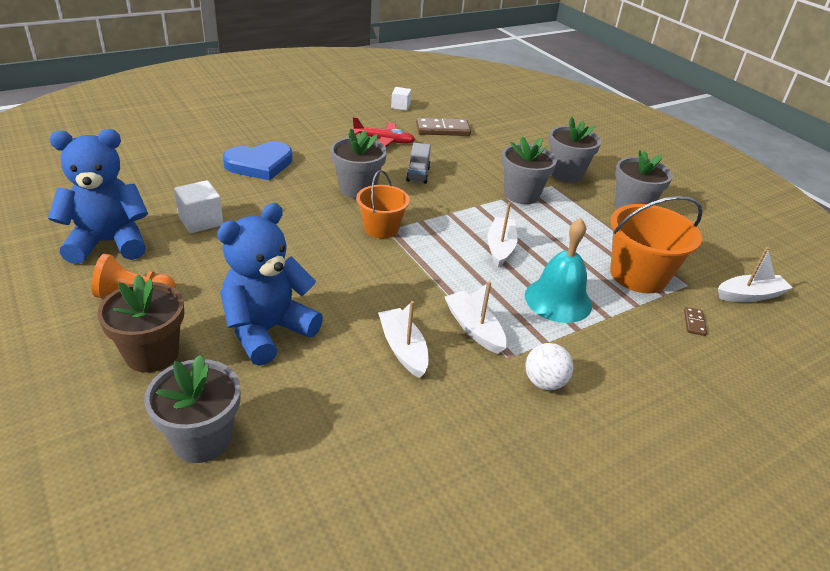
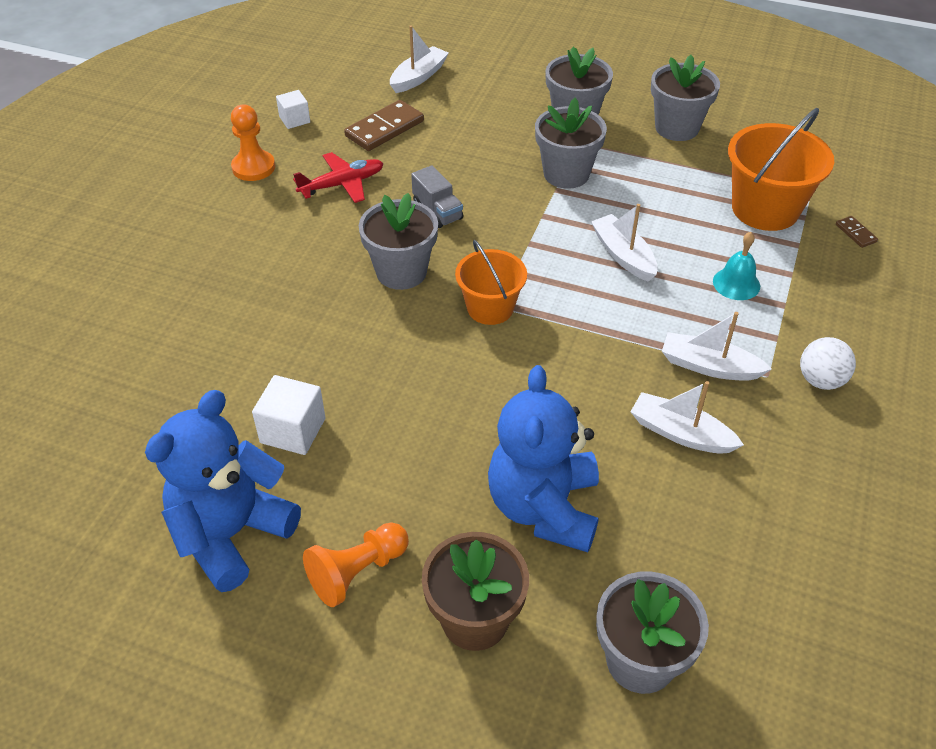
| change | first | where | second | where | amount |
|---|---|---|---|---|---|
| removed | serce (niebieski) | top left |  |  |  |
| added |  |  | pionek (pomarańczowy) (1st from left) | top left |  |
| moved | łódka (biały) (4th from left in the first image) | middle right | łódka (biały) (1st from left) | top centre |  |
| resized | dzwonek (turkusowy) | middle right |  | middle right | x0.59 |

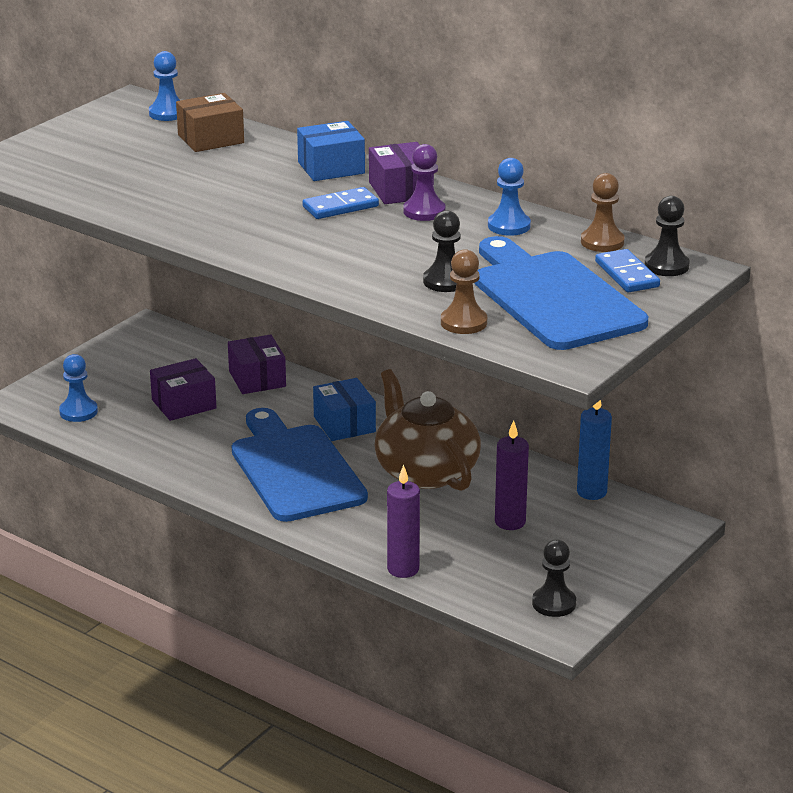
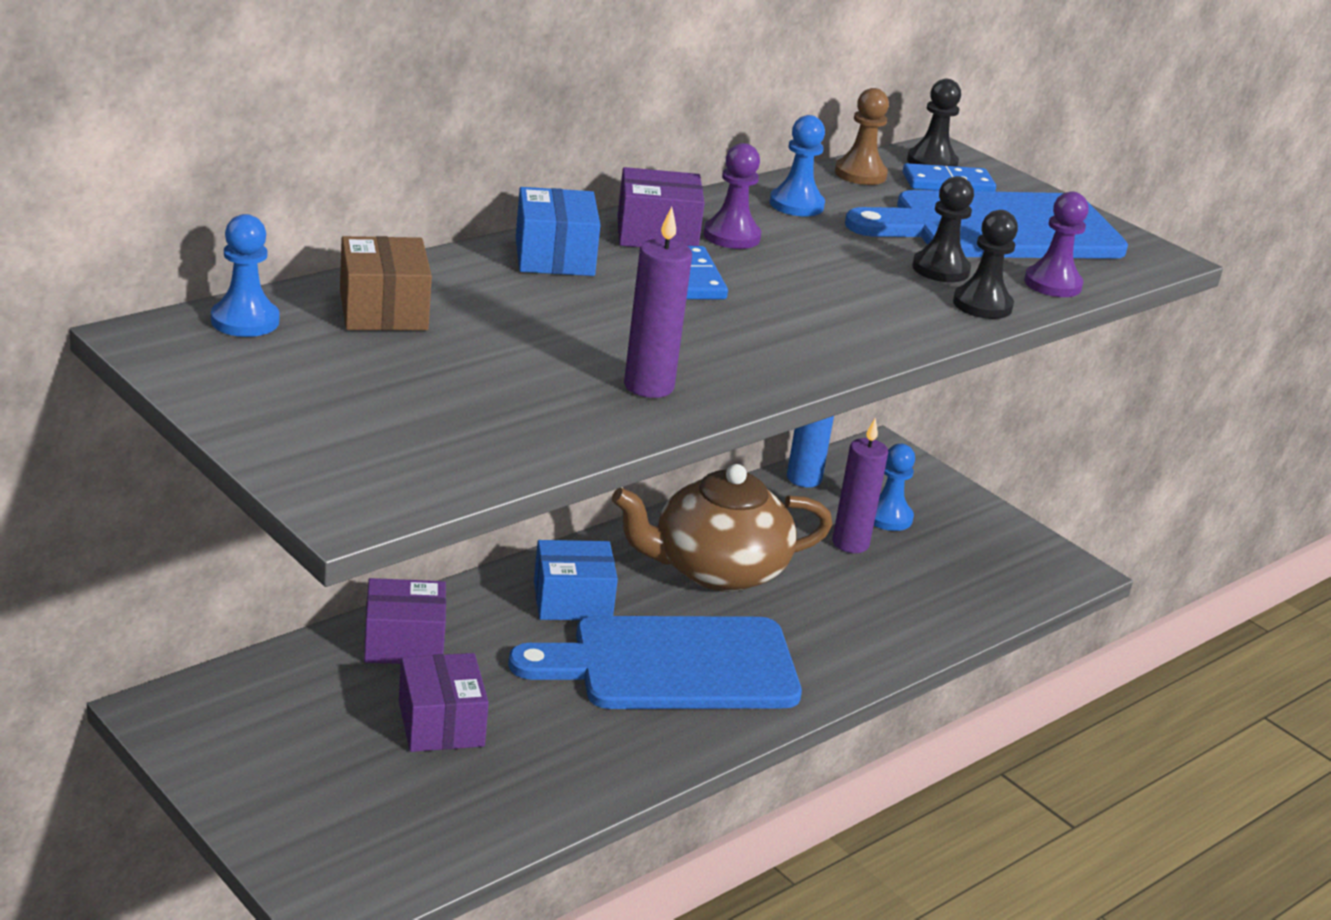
| change | first | where | second | where | amount |
|---|---|---|---|---|---|
| moved | pionek (niebieski) (1st from left in the first image) | middle left | pionek (niebieski) (3rd from left) | middle right |  |
| moved | świeca (fioletowy) (1st from left) | centre |  | top centre |  |
| moved | pionek (czarny) (2nd from left in the first image) | bottom right | pionek (czarny) (3rd from left) | top right |  |
| recoloured | pionek (brązowy) (1st from left) | centre | pionek (fioletowy) (2nd from left) | top right |  |

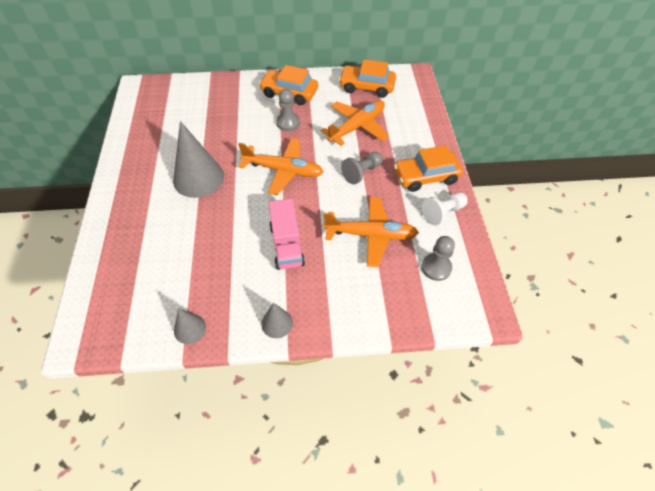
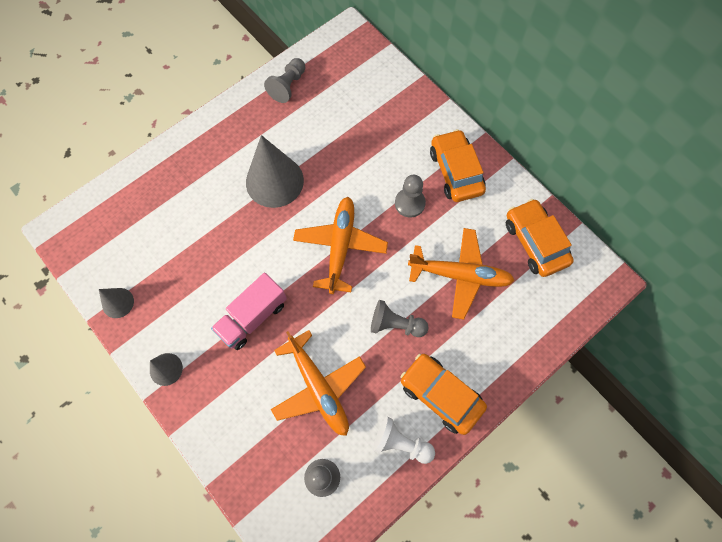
| change | first | where | second | where | amount |
|---|---|---|---|---|---|
| added |  |  | pionek (szary) (1st from left) | top centre |  |
| turned | samolot (pomarańczowy) (1st from left in the first image) | centre | samolot (pomarańczowy) (2nd from left) | centre | 150 degrees counterclockwise |

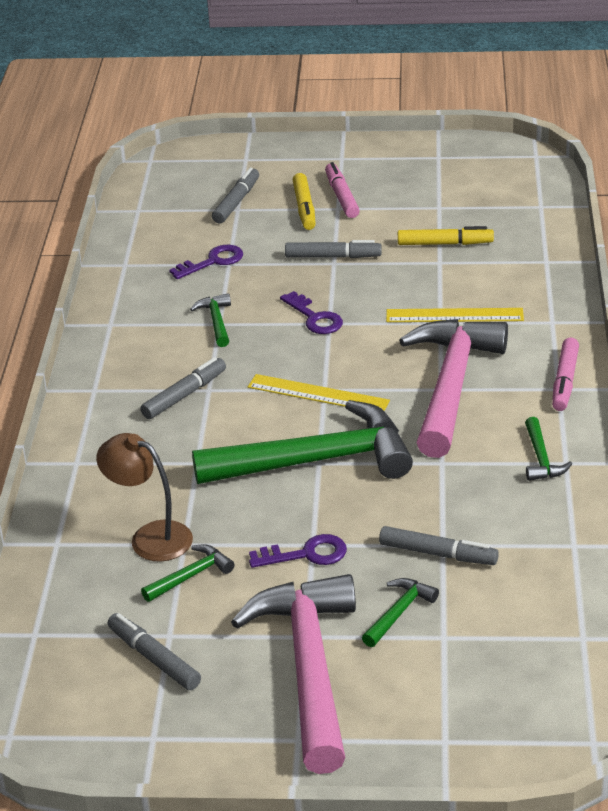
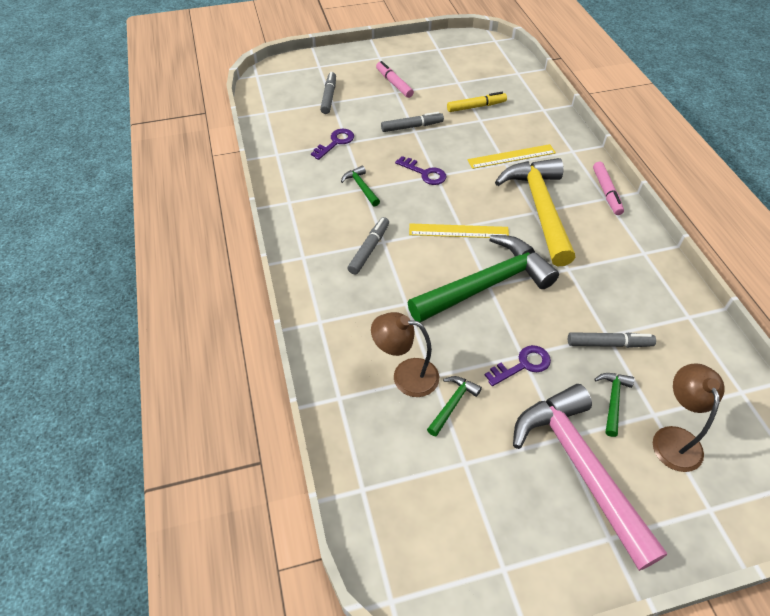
| change | first | where | second | where | amount |
|---|---|---|---|---|---|
| removed | flamaster (szary) (1st from left) | bottom left |  |  |  |
| removed | flamaster (żółty) (1st from left) | top centre |  |  |  |
| removed | młotek (zielony) (5th from left) | middle right |  |  |  |
| added |  |  | lampka (brązowy) (2nd from left) | bottom right |  |
| recoloured | młotek (różowy) (2nd from left) | middle right | młotek (żółty) | middle right |  |

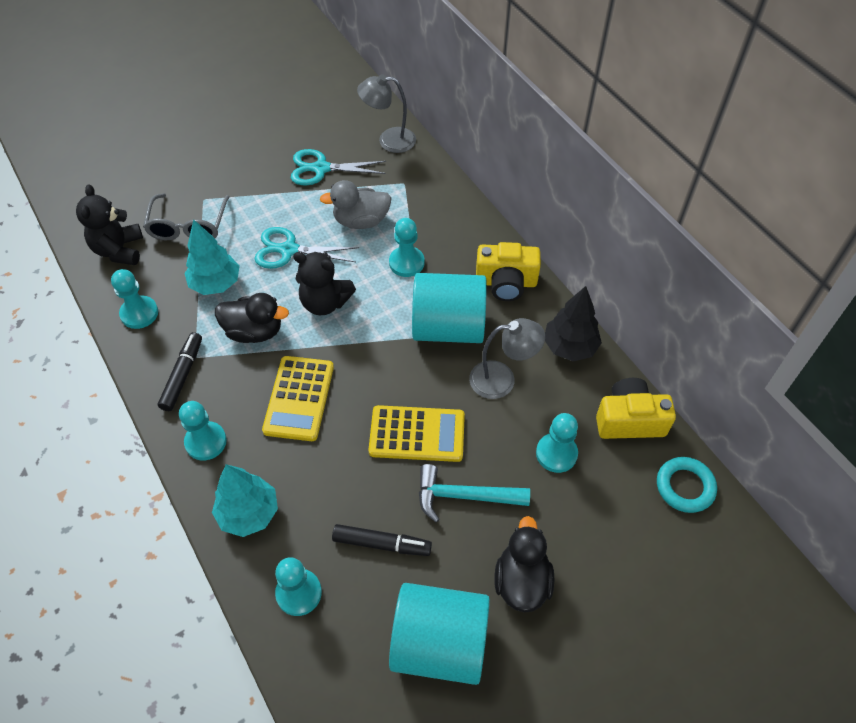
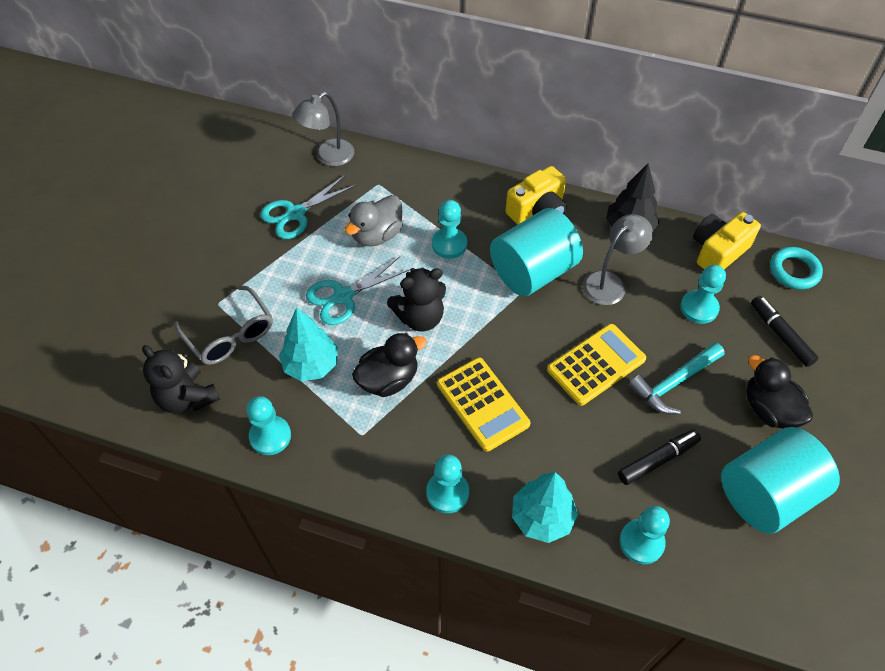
| change | first | where | second | where | amount |
|---|---|---|---|---|---|
| moved | flamaster (czarny) (1st from left in the first image) | middle left | flamaster (czarny) (2nd from left) | middle right |  |

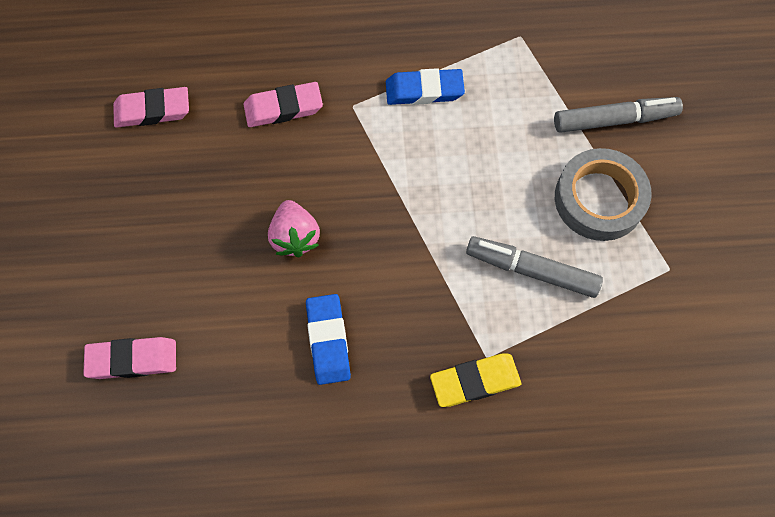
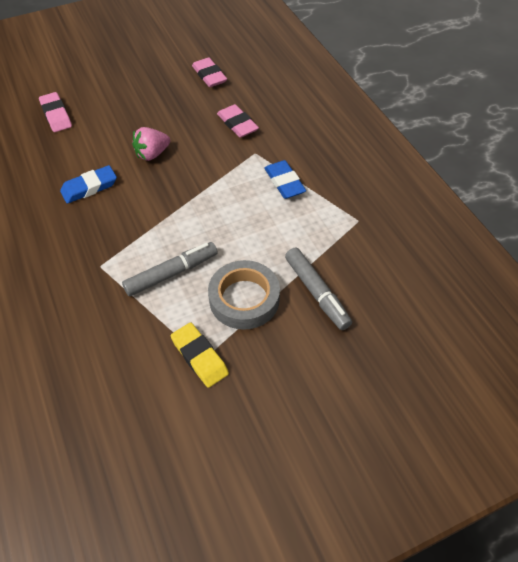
| change | first | where | second | where | amount |
|---|---|---|---|---|---|
| moved | gumka do mazania (żółty) | bottom centre |  | centre |  |
| turned | flamaster (szary) (1st from left) | middle right |  | middle left | 60 degrees clockwise |

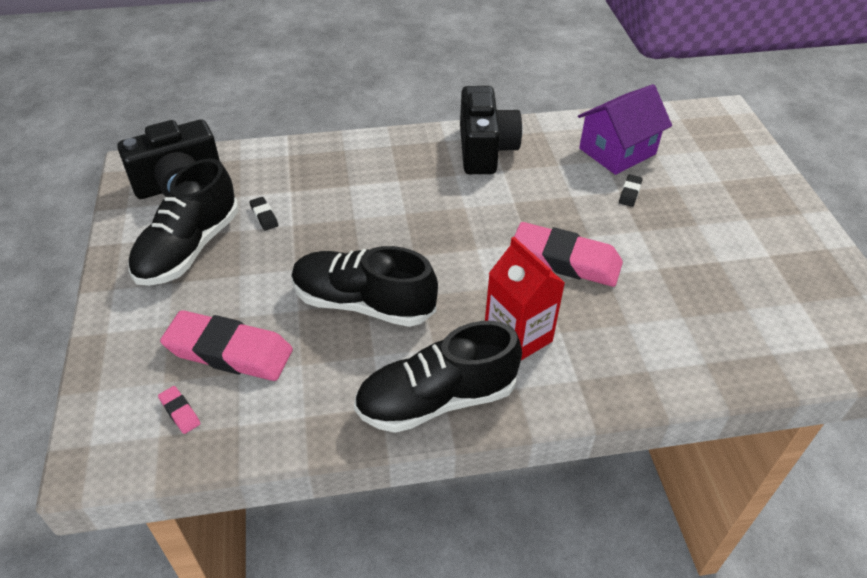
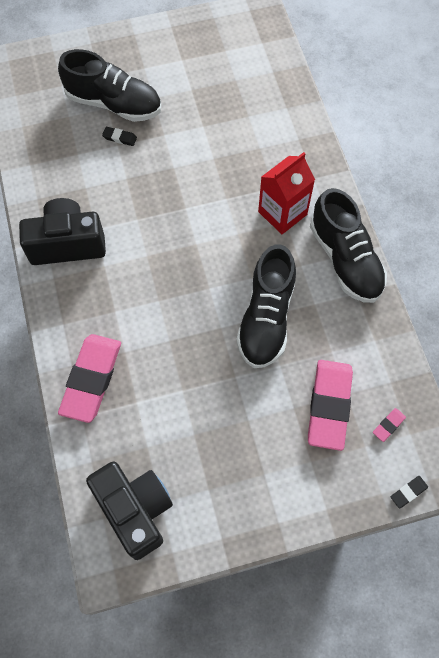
| change | first | where | second | where | amount |
|---|---|---|---|---|---|
| removed | domek (fioletowy) | top right |  |  |  |
| moved | but (czarny) (1st from left) | middle left |  | top left |  |
| moved | gumka do mazania (czarny) (1st from left in the first image) | middle left | gumka do mazania (czarny) (2nd from left) | bottom right |  |
| moved | gumka do mazania (różowy) (3rd from left in the first image) | centre | gumka do mazania (różowy) (1st from left) | middle left |  |

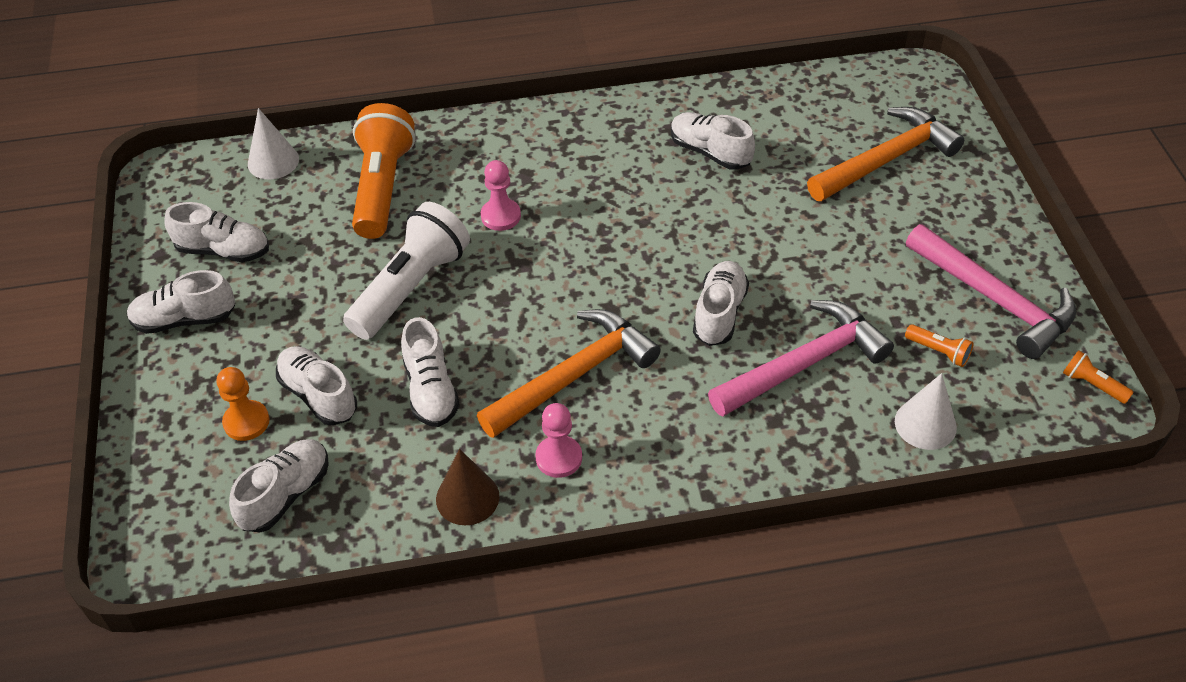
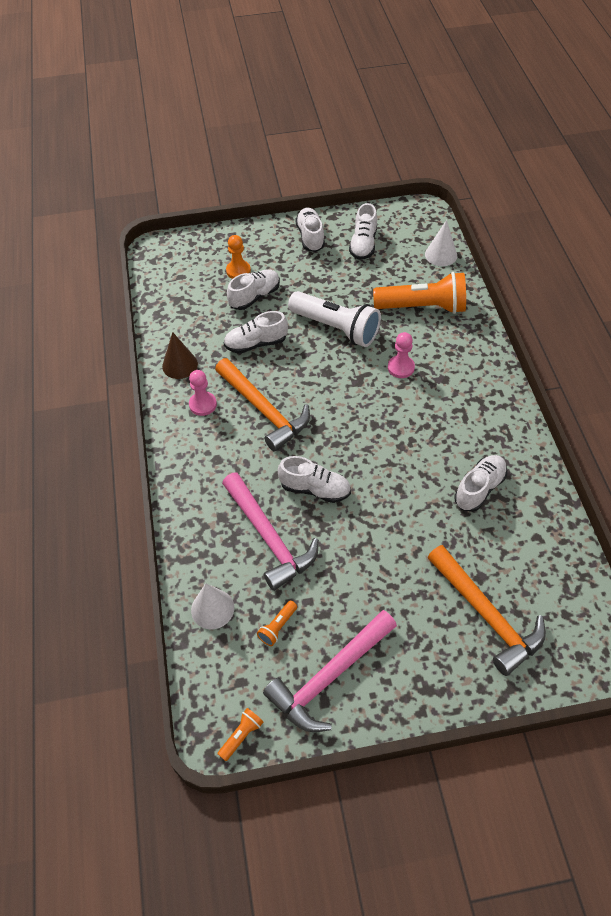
| change | first | where | second | where | amount |
|---|---|---|---|---|---|
| removed | but (biały) (3rd from left) | bottom left |  |  |  |

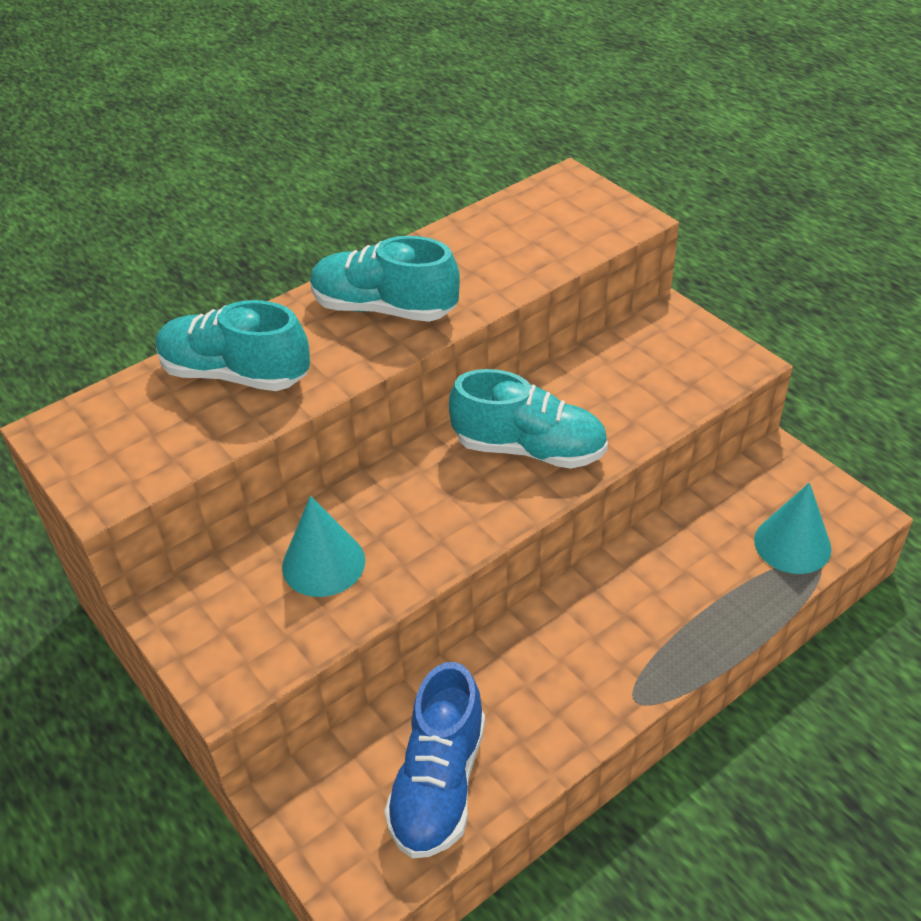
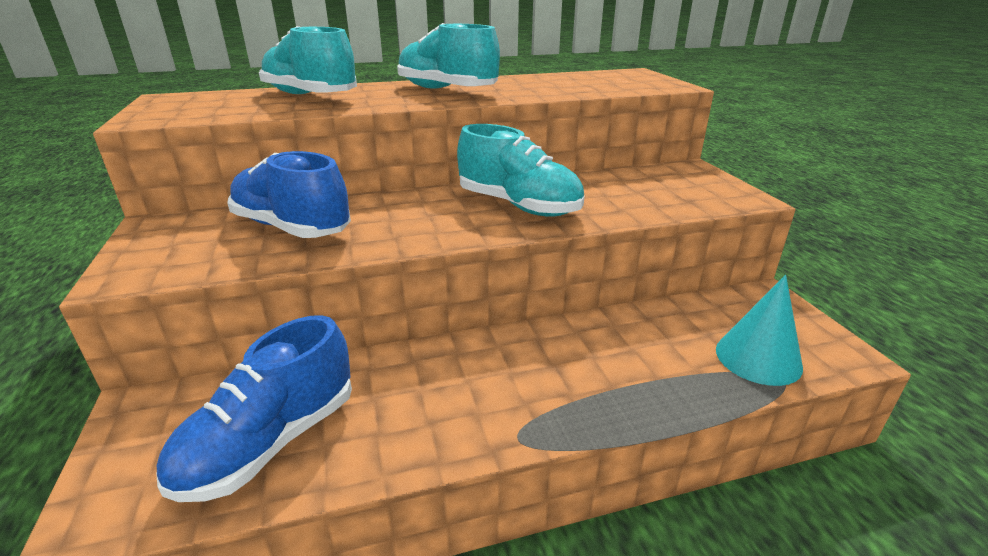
| change | first | where | second | where | amount |
|---|---|---|---|---|---|
| replaced | stożek (turkusowy) (1st from left) | centre | but (niebieski) (2nd from left) | middle left |  |

